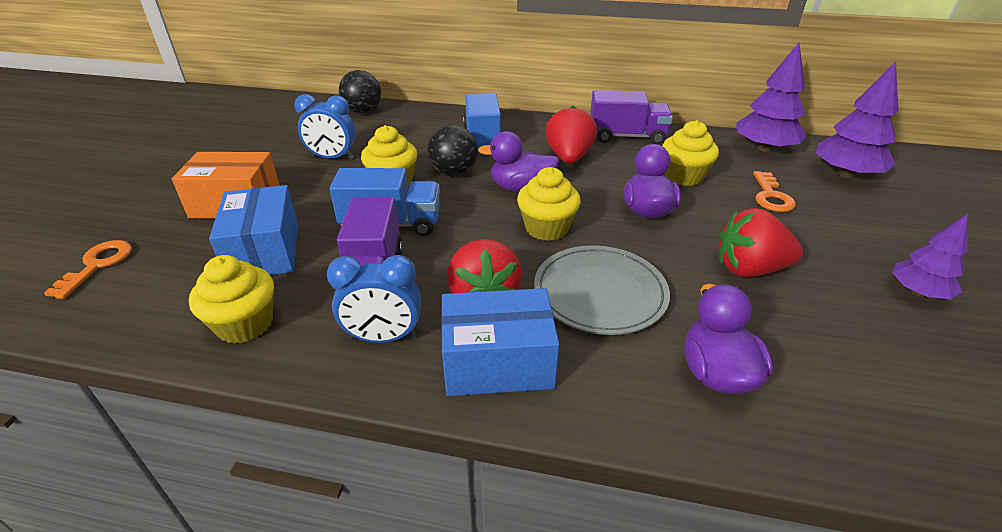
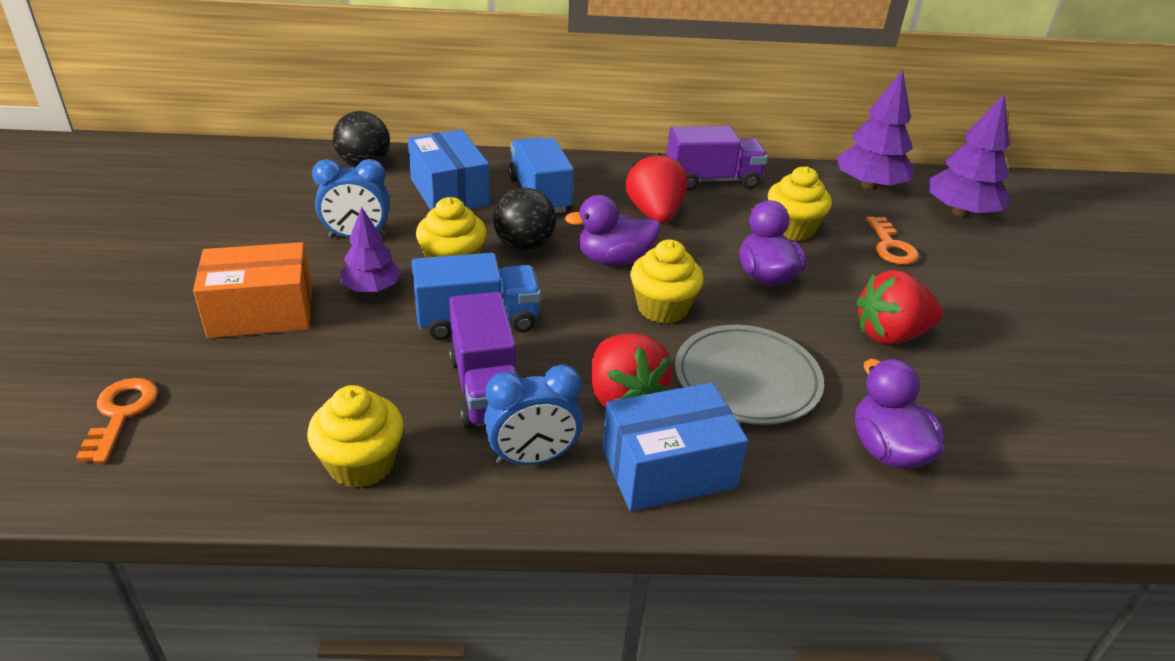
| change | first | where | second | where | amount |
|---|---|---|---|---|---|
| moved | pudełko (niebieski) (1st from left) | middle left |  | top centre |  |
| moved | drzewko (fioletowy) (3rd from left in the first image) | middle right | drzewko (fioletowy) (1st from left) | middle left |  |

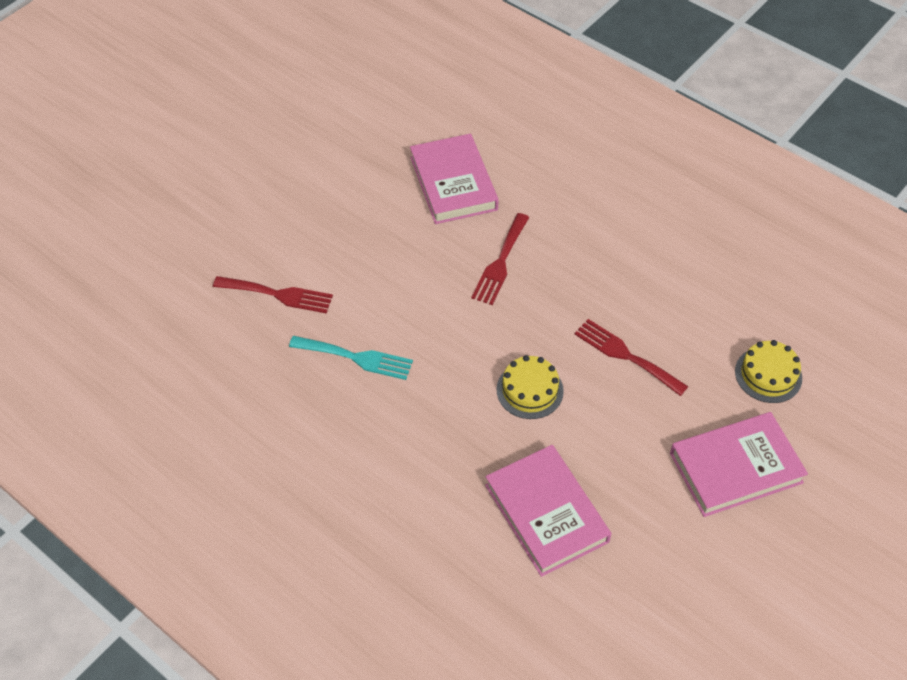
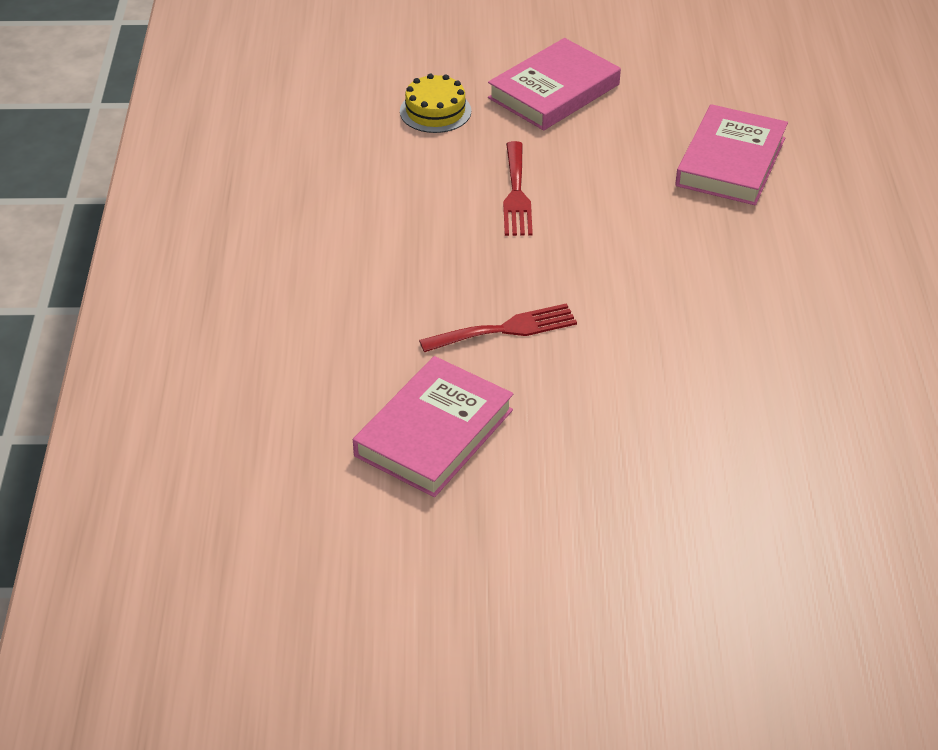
| change | first | where | second | where | amount |
|---|---|---|---|---|---|
| removed | widelec (czerwony) (1st from left) | middle left |  |  |  |
| removed | widelec (turkusowy) | centre |  |  |  |
| removed | tort (żółty) (1st from left) | centre |  |  |  |
| turned | książka (różowy) (3rd from left in the first image) | bottom right | książka (różowy) (2nd from left) | top centre | 75 degrees counterclockwise |

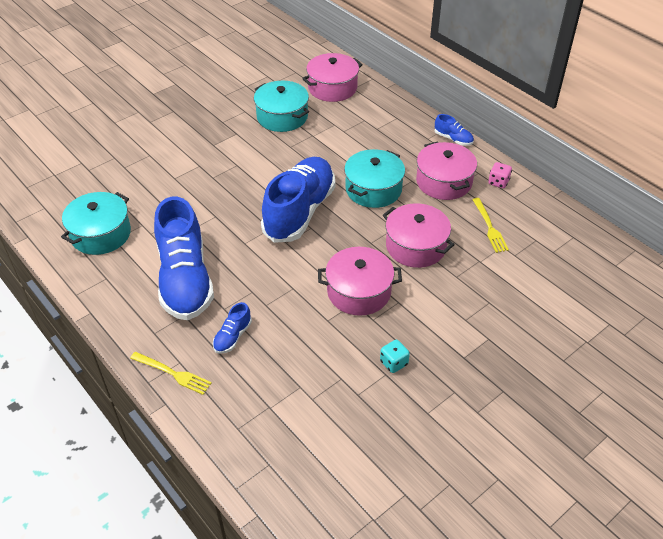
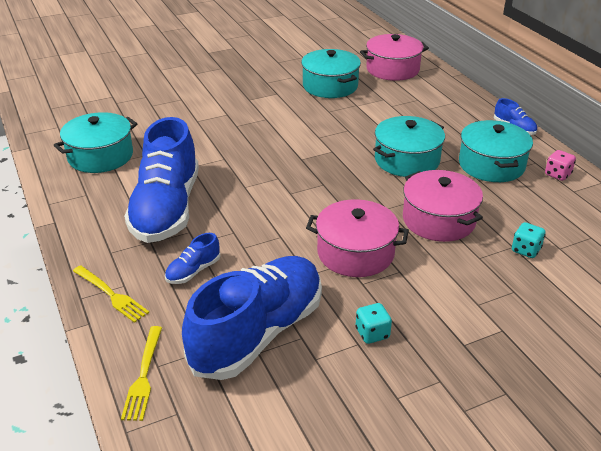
| change | first | where | second | where | amount |
|---|---|---|---|---|---|
| added |  |  | kostka do gry (turkusowy) (2nd from left) | middle right |  |
| moved | but (niebieski) (3rd from left) | centre |  | bottom centre |  |
| moved | widelec (żółty) (2nd from left) | middle right |  | bottom left |  |
| recoloured | garnek (różowy) (4th from left) | top right | garnek (turkusowy) (4th from left) | middle right |  |

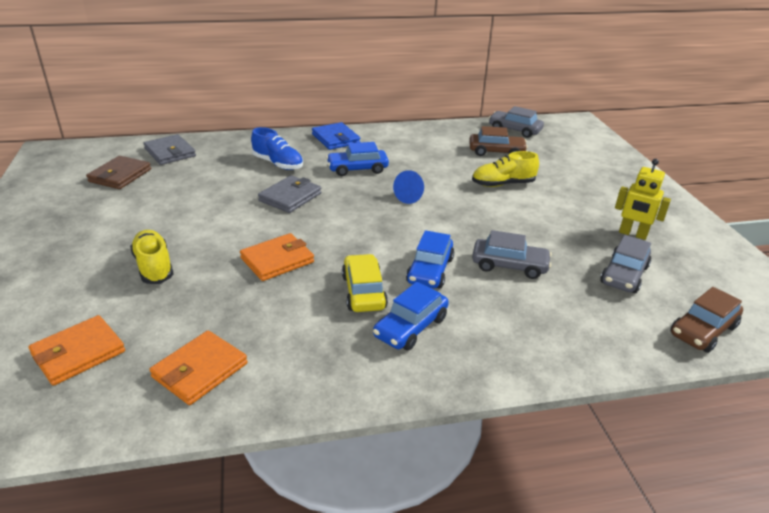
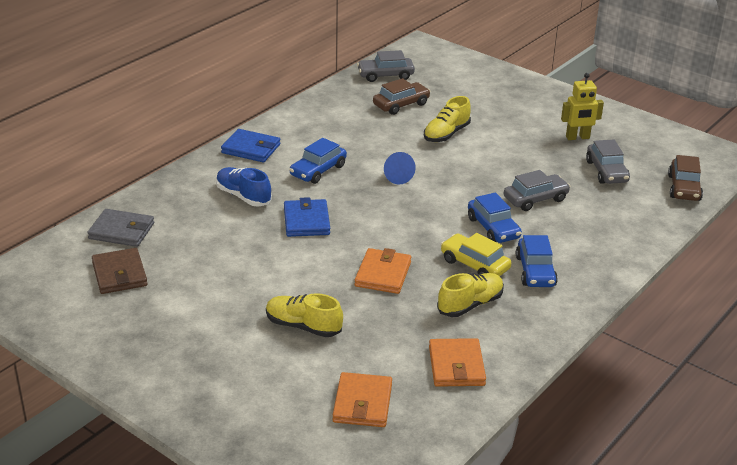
| change | first | where | second | where | amount |
|---|---|---|---|---|---|
| added |  |  | but (żółty) (3rd from left) | centre |  |
| recoloured | portfel (szary) (2nd from left) | centre | portfel (niebieski) (2nd from left) | centre |  |
| turned | but (niebieski) | top centre |  | middle left | 135 degrees counterclockwise |

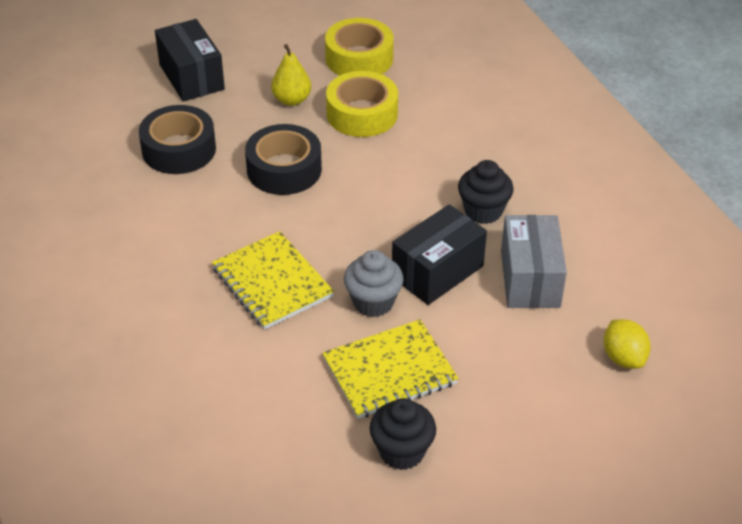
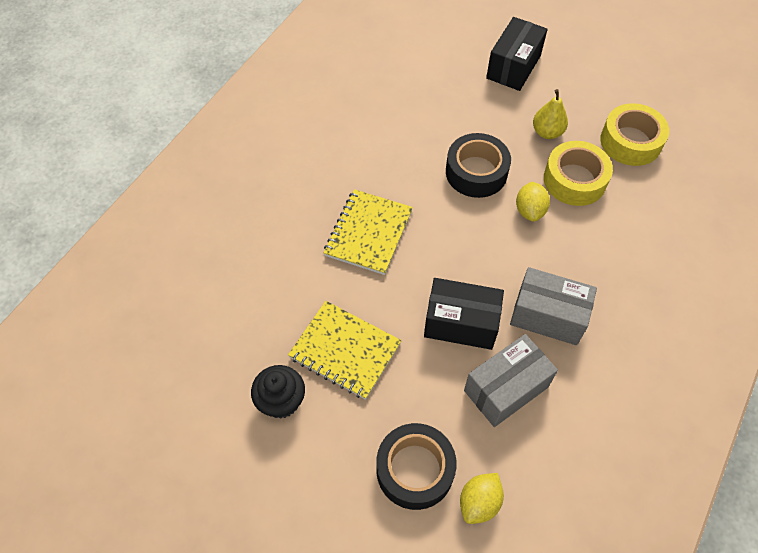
| change | first | where | second | where | amount |
|---|---|---|---|---|---|
| removed | muffinka (szary) | centre |  |  |  |
| added |  |  | cytryna (żółty) (2nd from left) | middle right |  |
| moved | taśma klejąca (czarny) (1st from left) | top left |  | bottom centre |  |
| replaced | muffinka (czarny) (2nd from left) | centre | pudełko (szary) (2nd from left) | middle right |  |

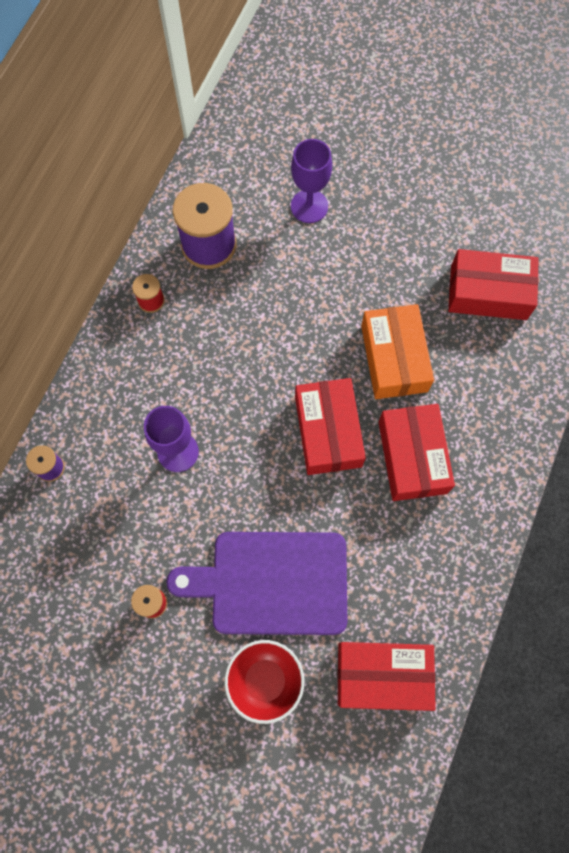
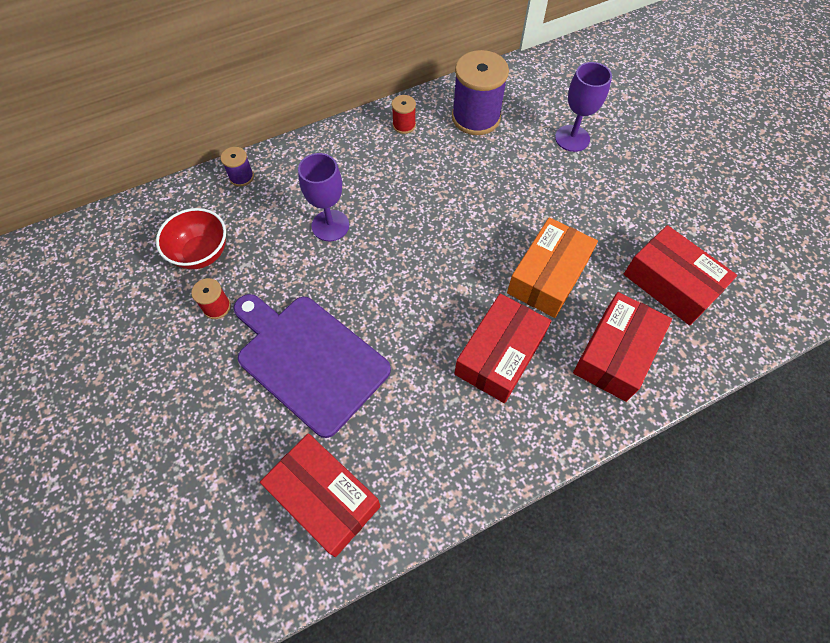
| change | first | where | second | where | amount |
|---|---|---|---|---|---|
| moved | miska (czerwony) | bottom centre |  | middle left |  |
| moved | pudełko (czerwony) (1st from left in the first image) | centre | pudełko (czerwony) (3rd from left) | middle right |  |

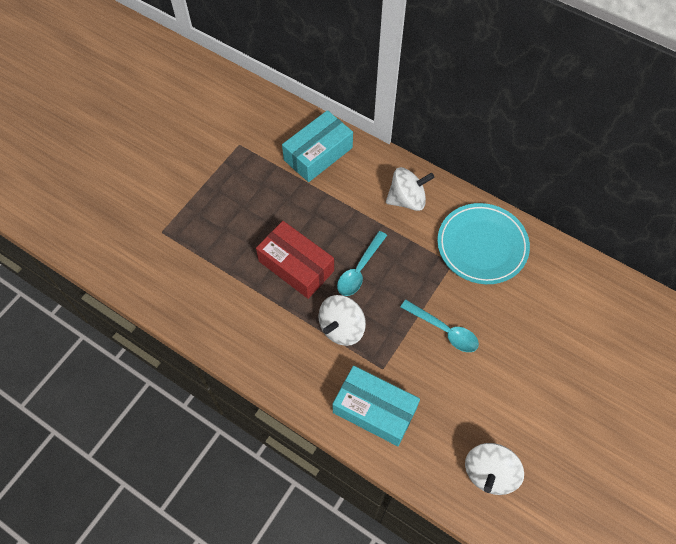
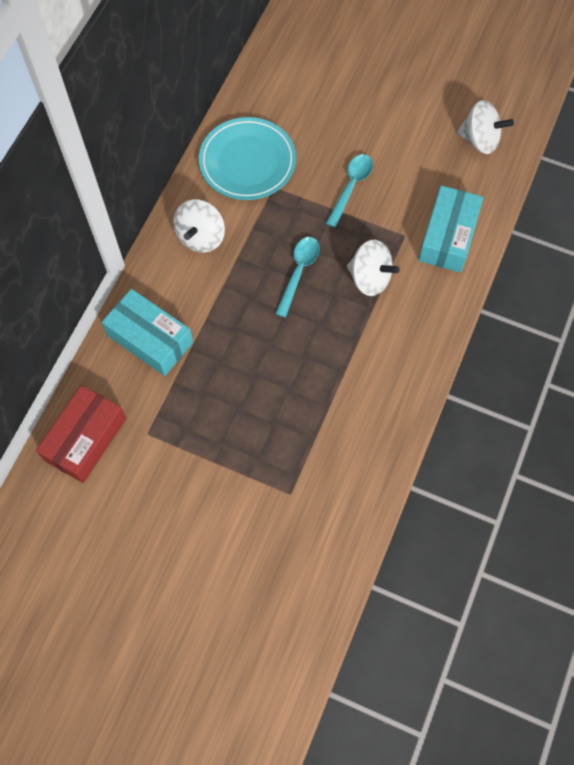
| change | first | where | second | where | amount |
|---|---|---|---|---|---|
| moved | pudełko (czerwony) | centre |  | middle left |  |
| turned | łyżka (turkusowy) (1st from left) | centre |  | centre | 90 degrees counterclockwise |
| turned | bączek (biały) (2nd from left in the first image) | centre | bączek (biały) (1st from left) | top centre | 135 degrees counterclockwise |

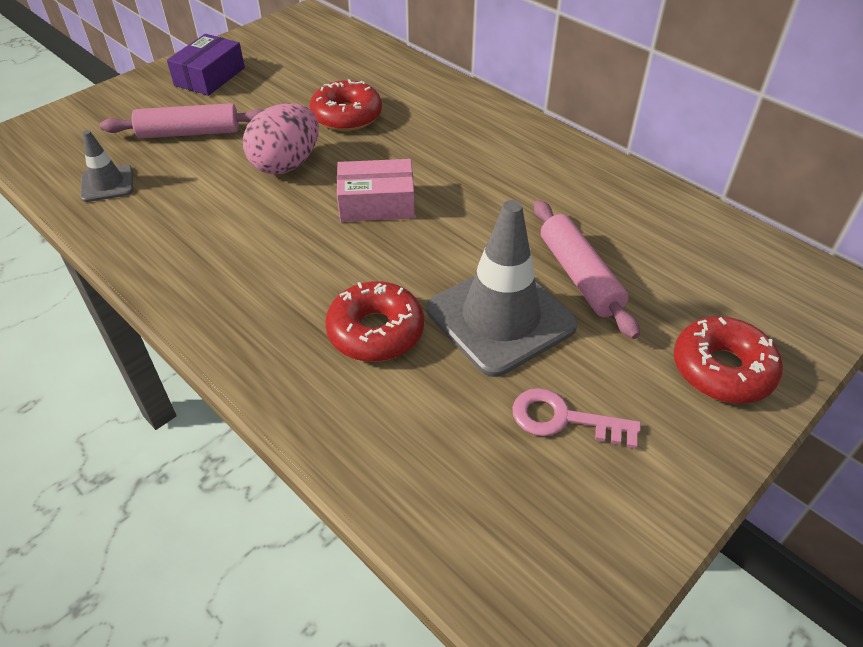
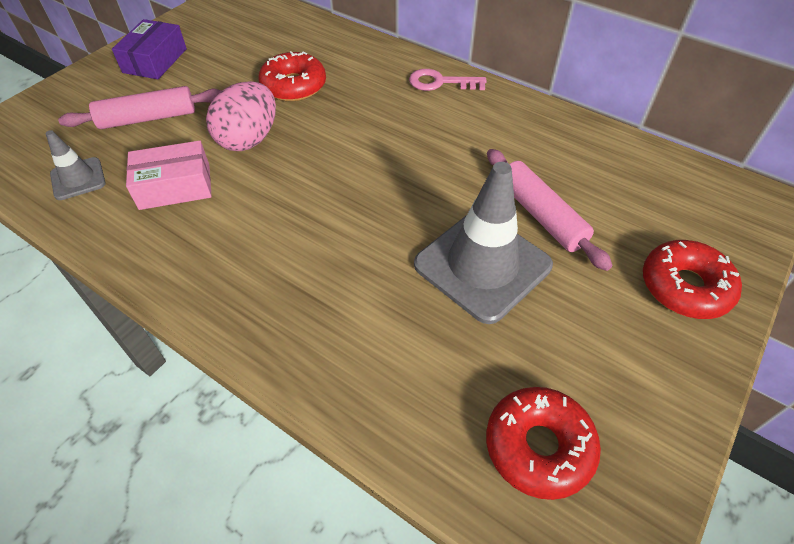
| change | first | where | second | where | amount |
|---|---|---|---|---|---|
| moved | donut (czerwony) (2nd from left) | centre |  | bottom right |  |
| moved | pudełko (różowy) | top centre |  | top left |  |
| moved | klucz (różowy) | middle right |  | top centre |  |

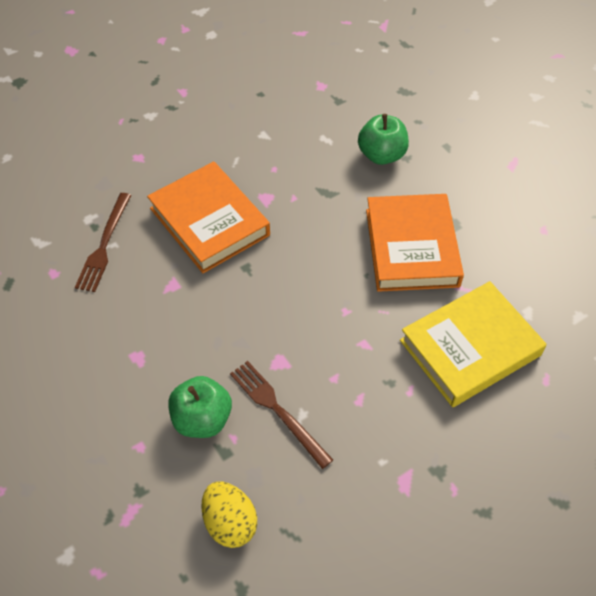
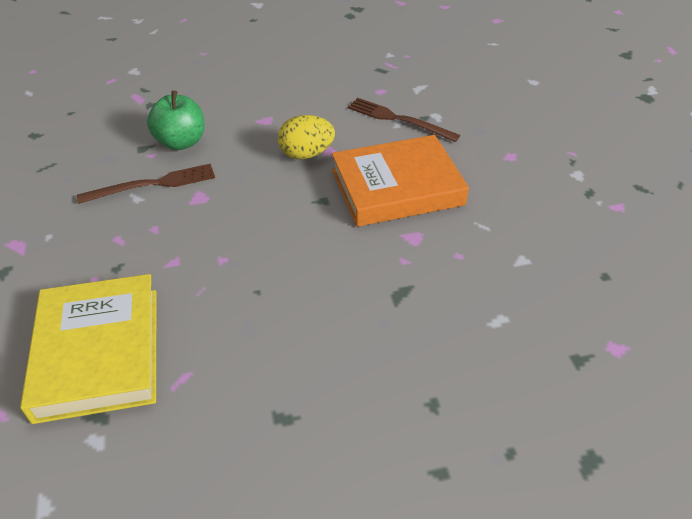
| change | first | where | second | where | amount |
|---|---|---|---|---|---|
| removed | jabłko (zielony) (2nd from left) | top centre |  |  |  |
| removed | książka (pomarańczowy) (2nd from left) | middle right |  |  |  |
| moved | jajko (żółty) | bottom centre |  | top centre |  |

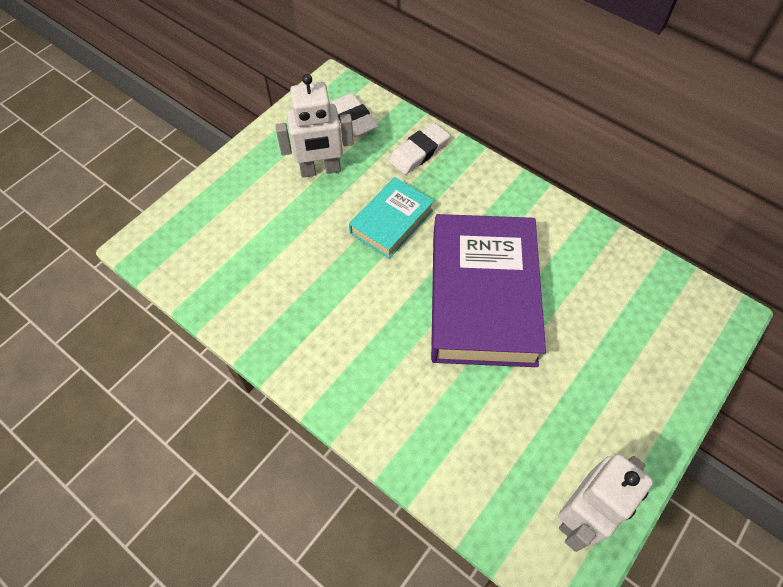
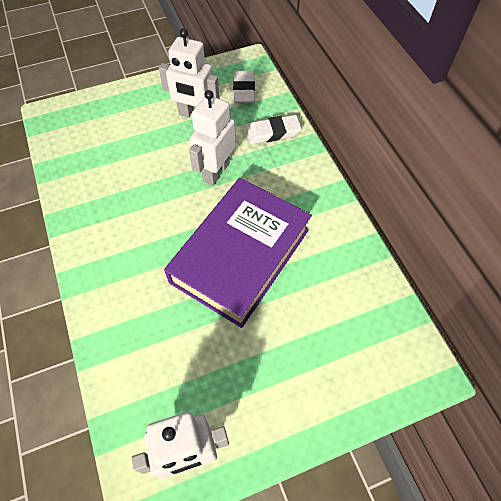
| change | first | where | second | where | amount |
|---|---|---|---|---|---|
| replaced | książka (turkusowy) | centre | robot (biały) (3rd from left) | top centre |  |

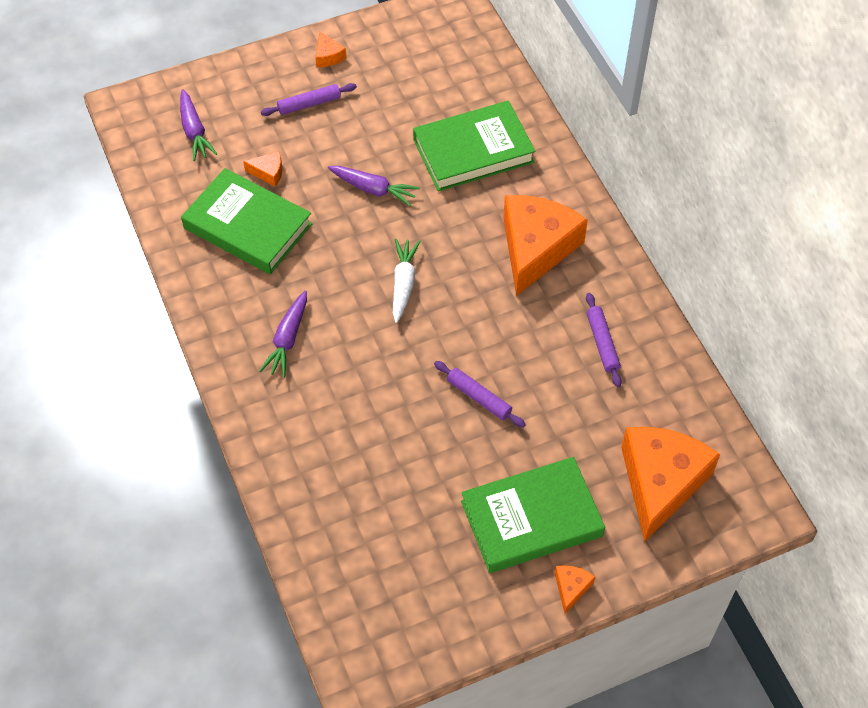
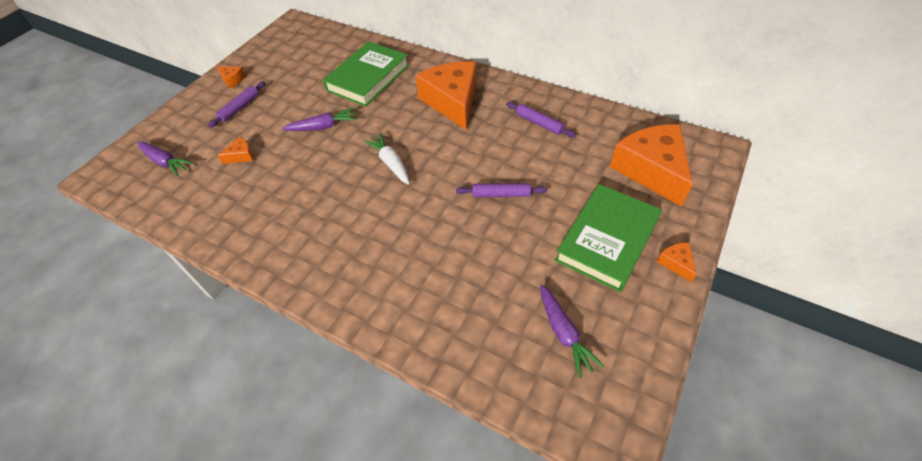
| change | first | where | second | where | amount |
|---|---|---|---|---|---|
| removed | książka (zielony) (1st from left) | top left |  |  |  |
| moved | marchewka (fioletowy) (2nd from left in the first image) | middle left | marchewka (fioletowy) (3rd from left) | bottom centre |  |

